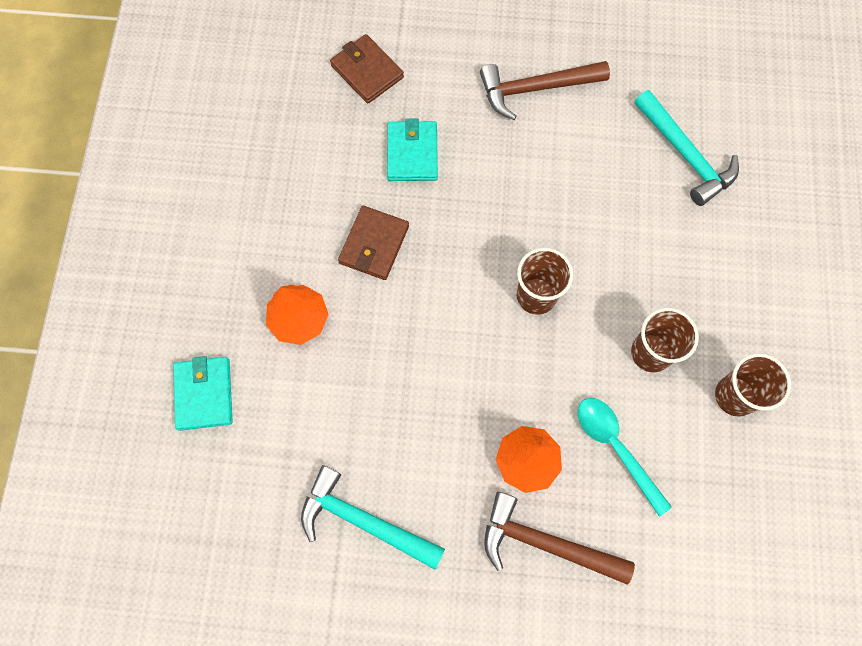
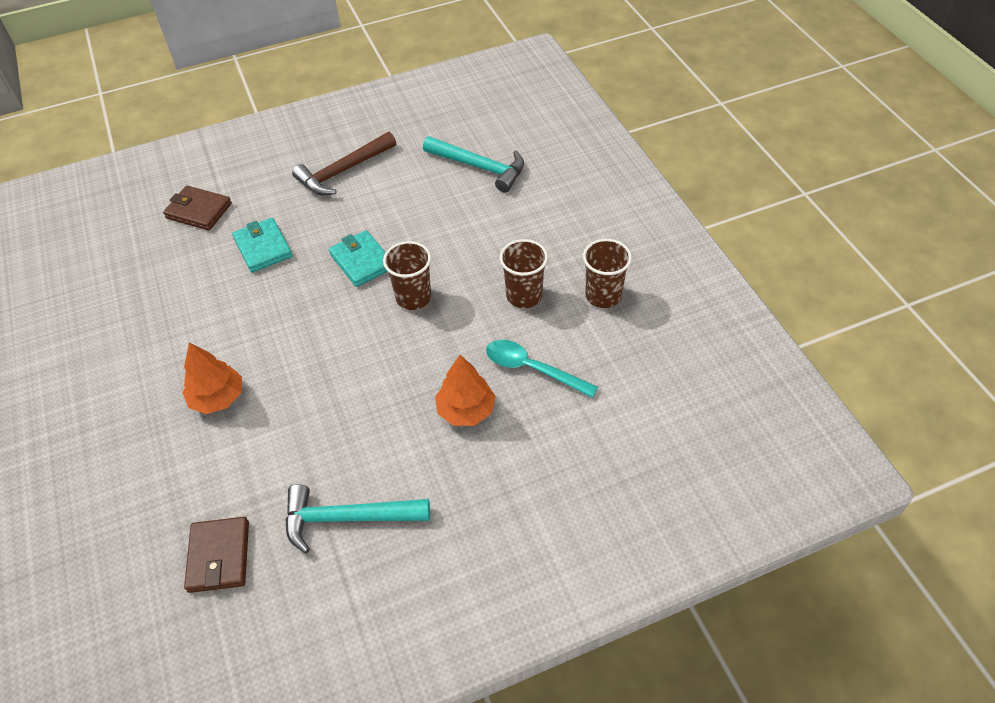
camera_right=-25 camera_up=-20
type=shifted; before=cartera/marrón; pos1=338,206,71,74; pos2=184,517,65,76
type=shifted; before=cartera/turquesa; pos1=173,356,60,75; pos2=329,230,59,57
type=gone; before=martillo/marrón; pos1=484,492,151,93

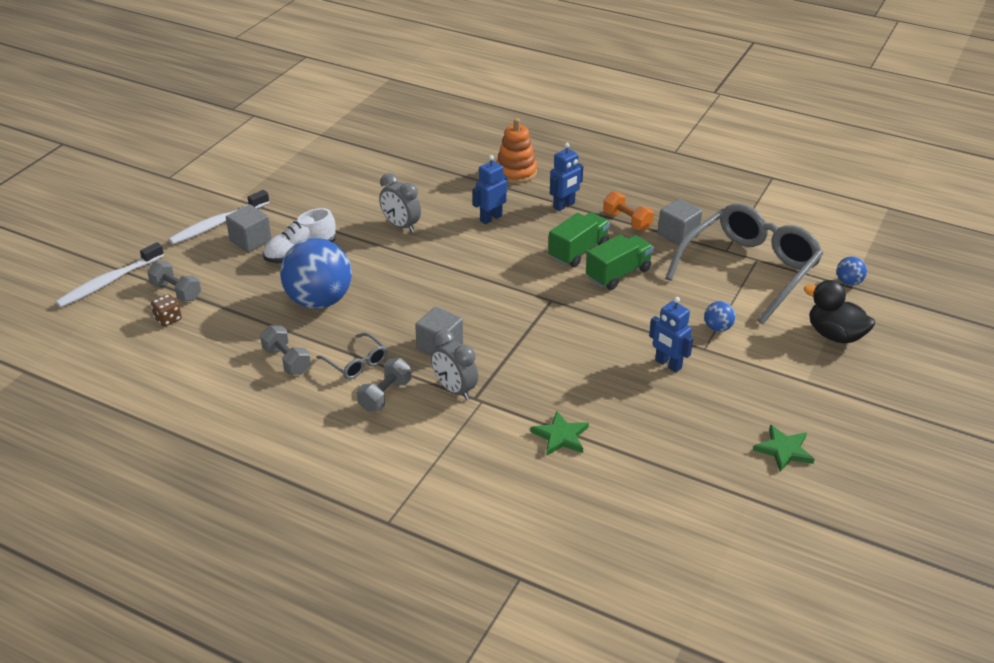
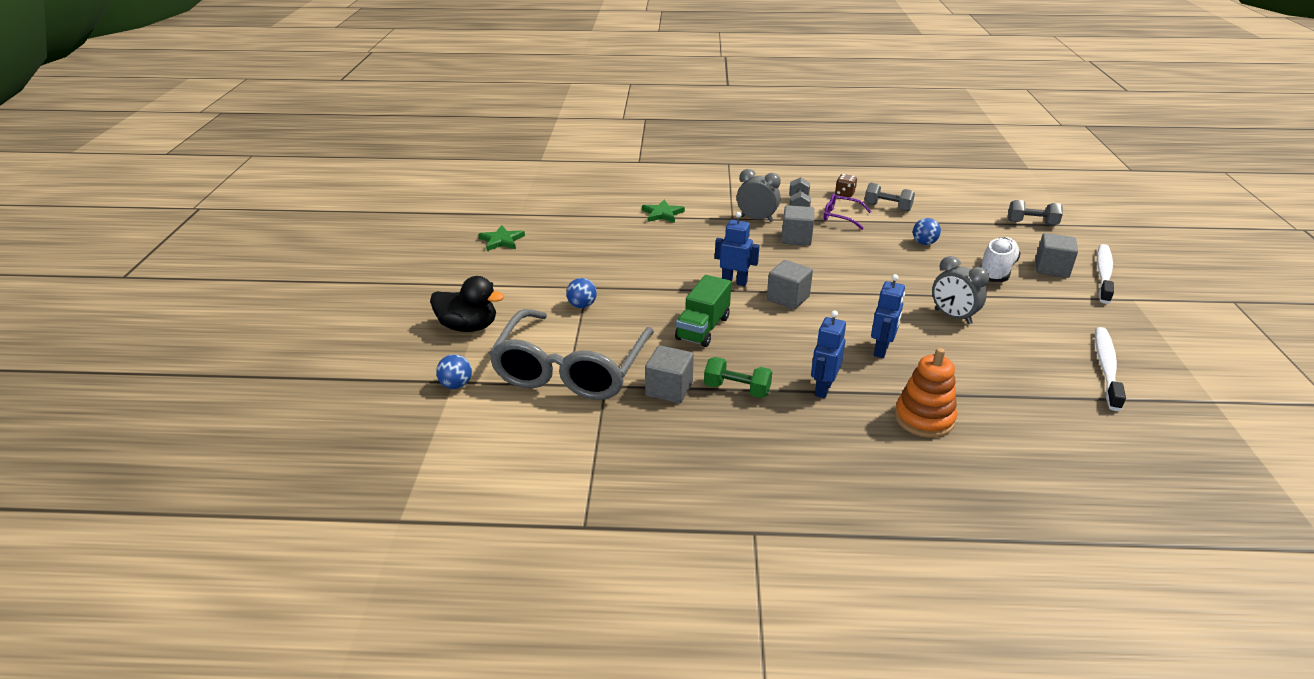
camera_right=155 camera_up=-5
type=repainted; before=mancuerna/naranja; after=mancuerna/verde; pos1=603,191,51,40; pos2=704,357,68,41
type=shifted; before=robot/azul; pos1=649,297,44,76; pos2=715,212,45,74
type=new; after=cubo/gris; pos2=767,260,46,50
type=repainted; before=gafas/gris; after=gafas/morado; pos1=316,333,71,46; pos2=824,193,47,37
type=shifted; before=dado/marrón; pos1=151,294,31,32; pos2=835,174,22,23
type=scaled; before=pelota/azul; pos1=280,238,72,71; pos2=913,218,28,27; scale=0.43
type=rotated; before=despertador/gris; pos1=379,173,42,60; pos2=932,256,57,68; turn=-150
type=shifted; before=cepillo de dientes/blanco; pos1=55,242,109,66; pos2=1095,327,31,84
type=gone; before=camión/verde; pos1=548,212,62,55

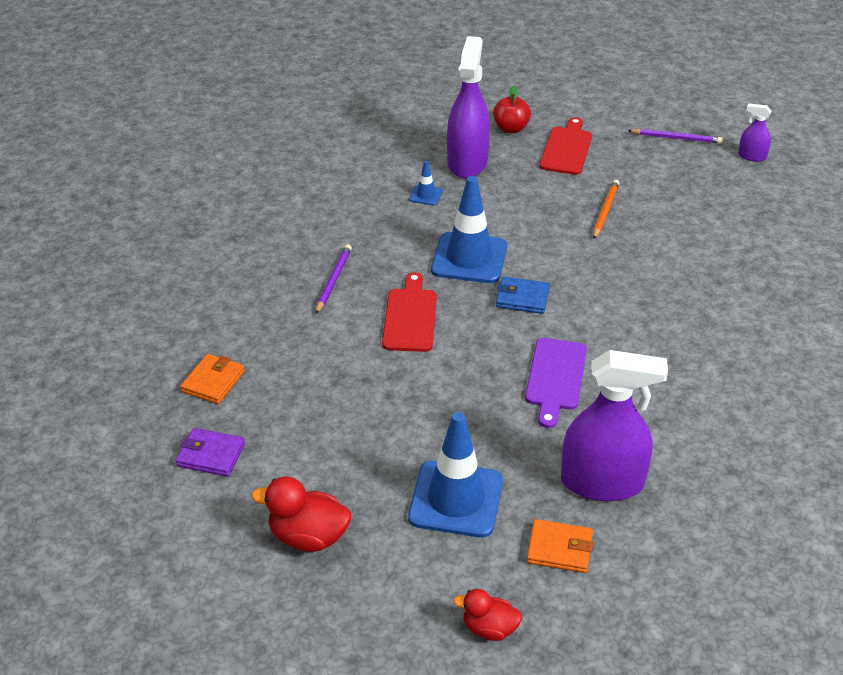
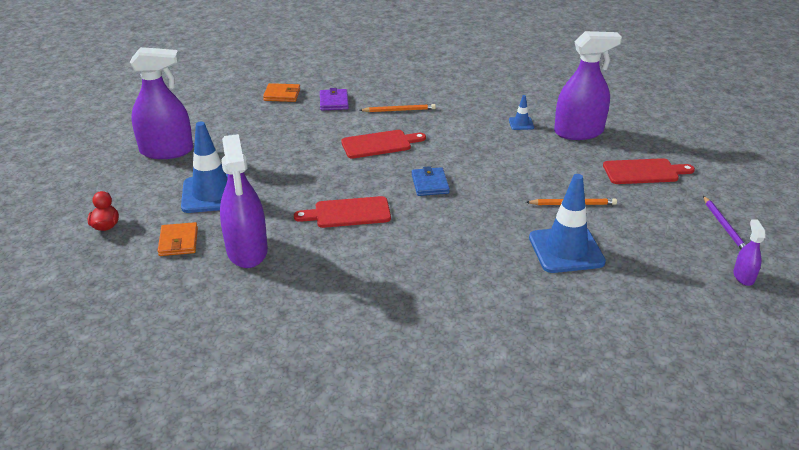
camera_right=70 camera_up=-5
type=swapped; before=pato/rojo; after=pulverizador/morado; pos1=251,476,100,76; pos2=130,47,63,112
type=repainted; before=tabla de cortar/morado; after=tabla de cortar/rojo; pos1=525,338,62,90; pos2=294,196,97,32
type=shifted; before=cartera/morado; pos1=176,428,69,49; pos2=320,88,29,23
type=repainted; before=lápiz/morado; after=lápiz/naranja; pos1=316,244,36,70; pos2=359,104,77,8
type=shifted; before=cono de tráfico/azul; pos1=431,176,76,107; pos2=529,174,77,99
type=gone; before=manzana/rojo; pos1=493,86,38,47

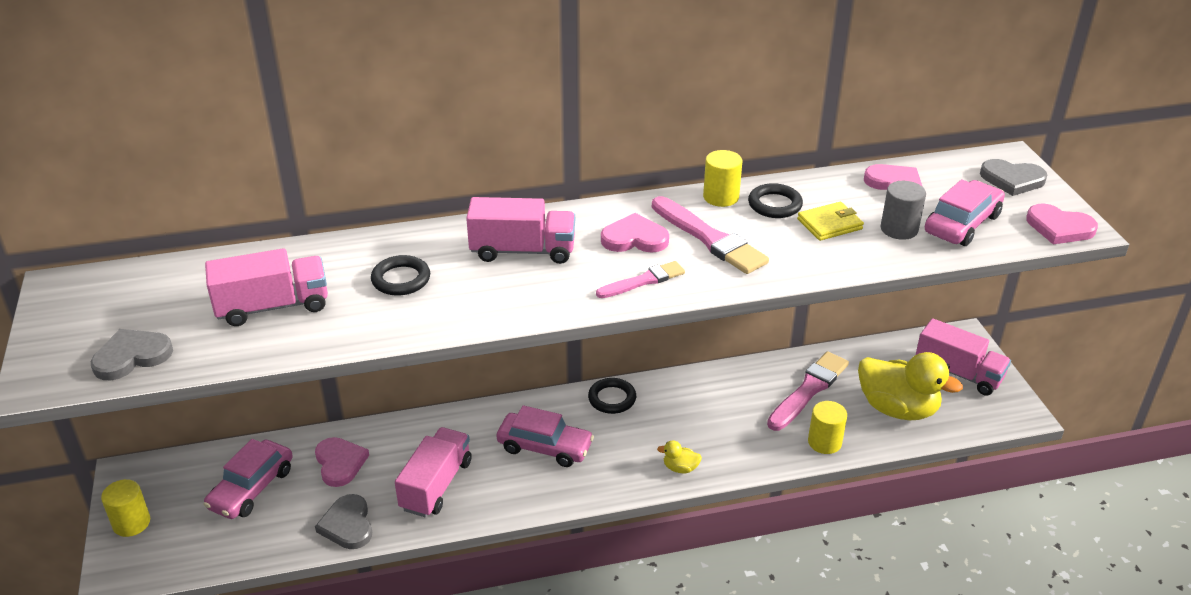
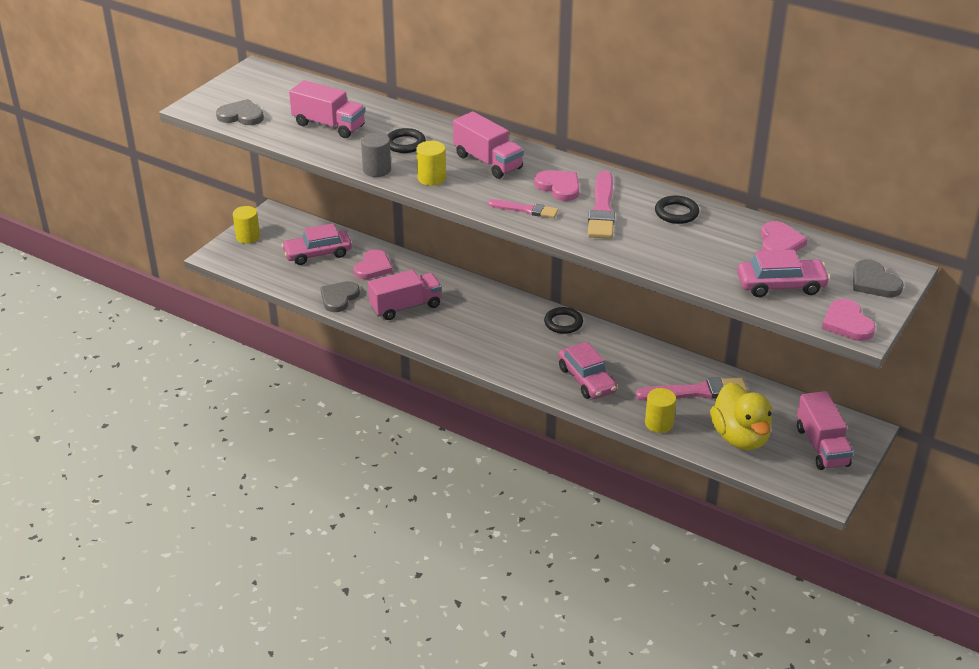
camera_right=45 camera_up=0
type=shifted; before=cilindro/gris; pos1=880,181,46,59; pos2=361,133,30,44
type=shifted; before=cilindro/amarillo; pos1=703,150,39,57; pos2=417,141,29,45
type=shifted; before=coche/rosa; pos1=497,405,97,62; pos2=558,342,59,57
type=gone; before=pato/amarillo; pos1=657,441,45,32
type=gone; before=cartera/amarillo; pos1=797,202,67,39

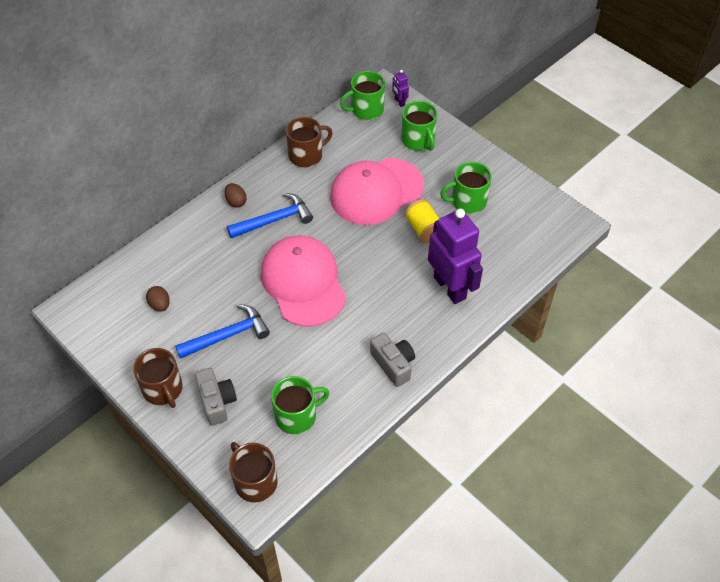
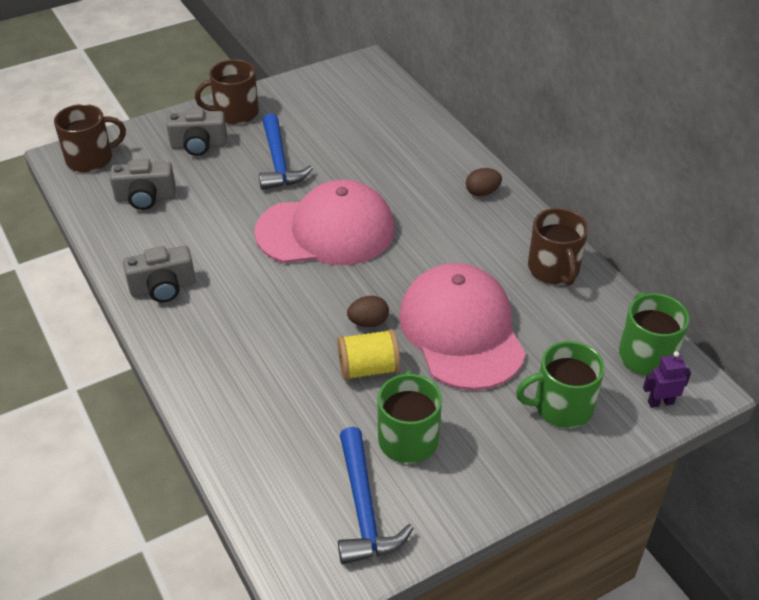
camera_right=105 camera_up=-10
type=swapped; before=taza/verde; after=cámara/gris; pos1=271,376,59,58; pos2=110,159,66,51
type=shifted; before=martillo/azul; pos1=227,193,86,45; pos2=338,427,75,137
type=shifted; before=huevo/marrón; pos1=146,286,24,26; pos2=347,296,42,31
type=gone; before=robot/morado; pos1=428,209,55,95

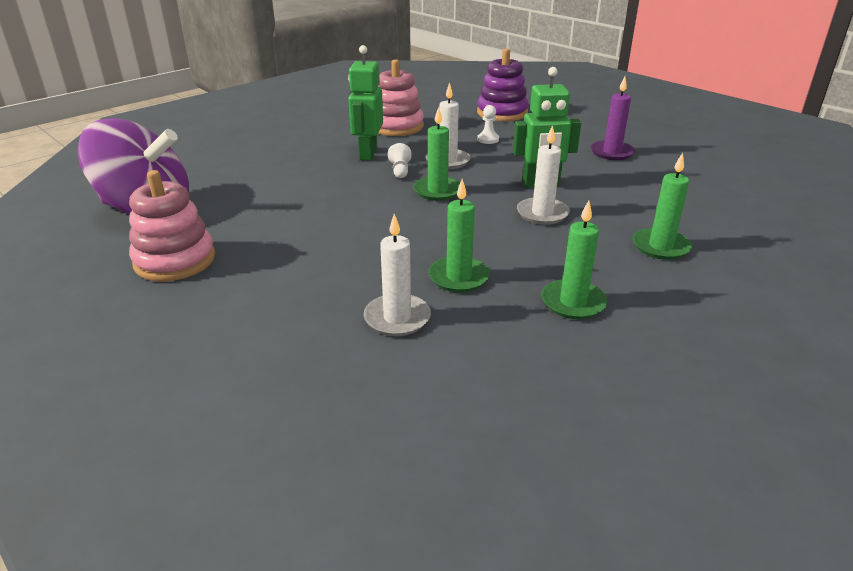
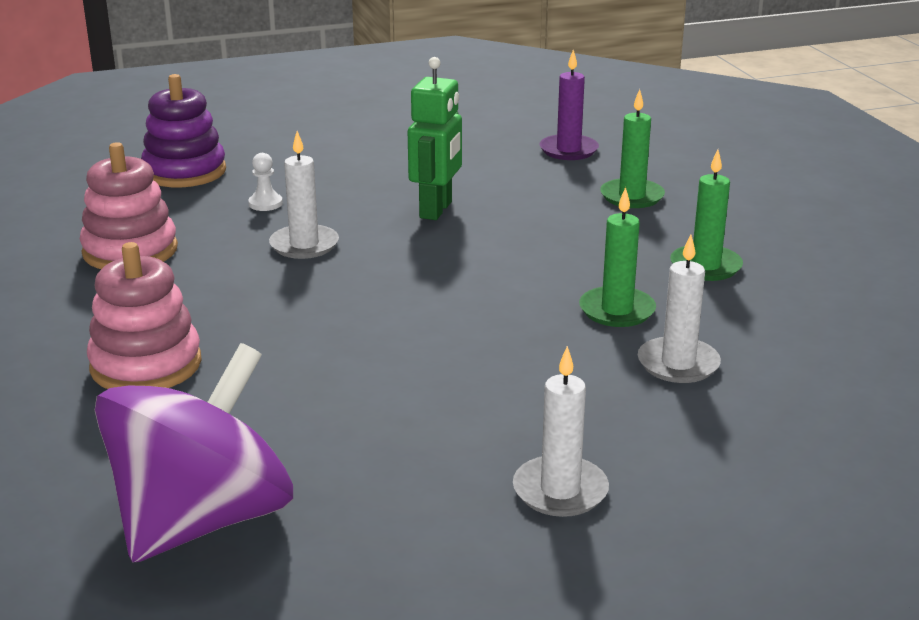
camera_right=-65 camera_up=-5
type=shifted; before=juguete apilable/rosa; pos1=129,170,86,112; pos2=87,242,115,147
type=shifted; before=vela/blanco; pos1=517,125,53,100; pos2=513,346,96,171
type=shifted; before=vela/morado; pos1=590,76,45,84; pos2=539,50,60,110
type=gone; before=robot/verde; pos1=348,45,35,116
type=gone; before=peón/blanco; pos1=388,143,24,35
type=gone; before=vela/verde; pos1=413,107,47,94

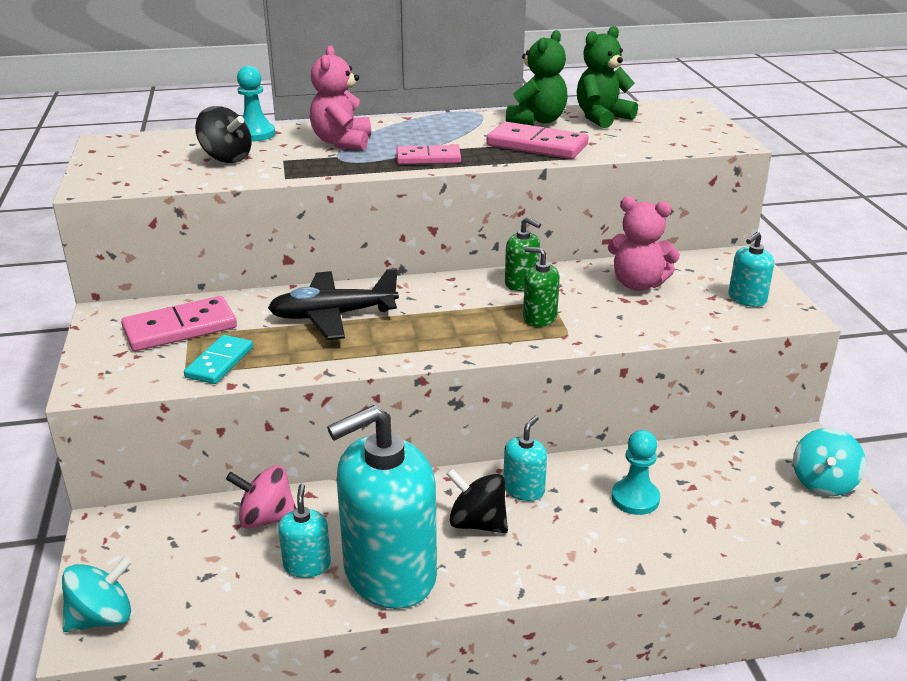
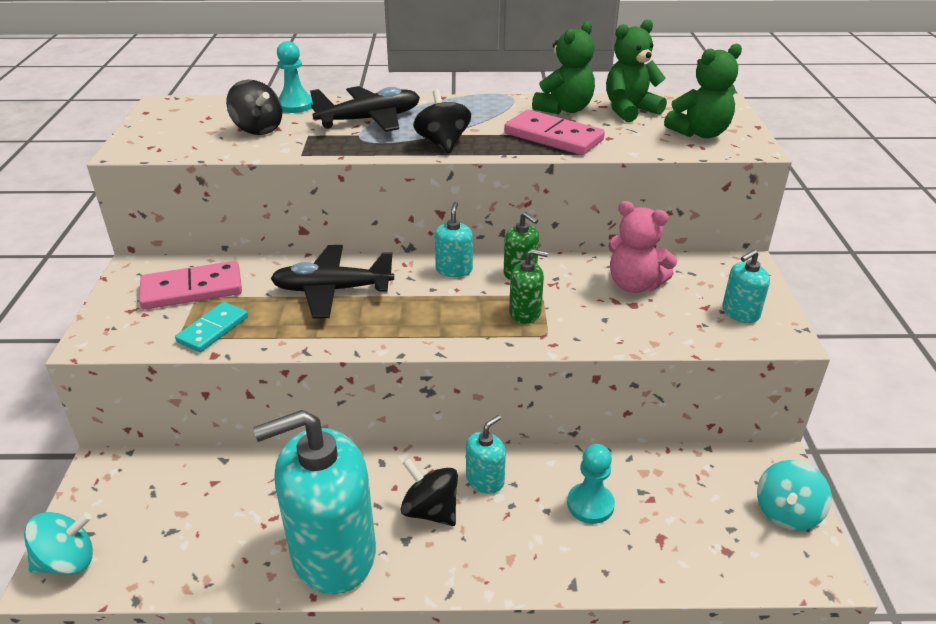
camera_right=10 camera_up=5
type=swapped; before=osito/rosa; after=avión/negro; pos1=310,46,61,105; pos2=310,86,110,46
type=swapped; before=ficha de dominó/rosa; after=peonza/negro; pos1=396,145,65,19; pos2=413,89,58,64
type=shifted; before=dispensador de jabón/turquesa; pos1=278,484,53,94; pos2=435,202,38,75
type=rotated; before=dispensador de jabón/verde; pos1=523,247,37,80; pos2=509,249,39,75; turn=150
type=new; after=osito/verde; pos2=664,44,78,94
type=gone; before=peonza/rosa; pos1=226,465,70,64

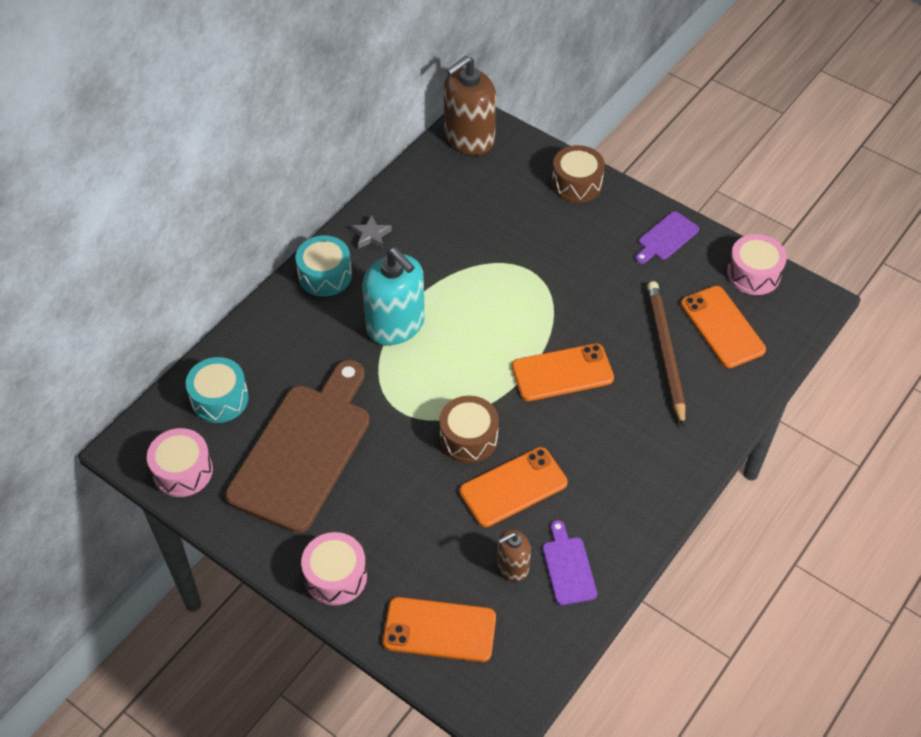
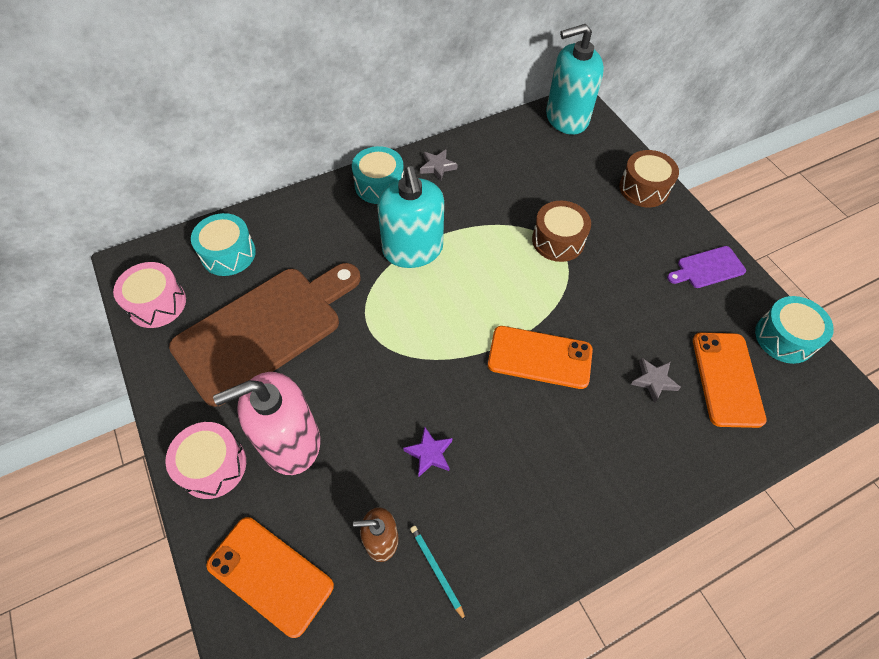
camera_right=25 camera_up=5
type=new; after=dispensador de jabón/rosa; pos2=213,372,107,103
type=swapped; before=móvil/naranja; after=estrella/morado; pos1=459,447,109,80; pos2=403,426,50,51
type=swapped; before=tabla de cortar/morado; after=lápiz/turquesa; pos1=543,520,54,85; pos2=410,526,56,95
type=shifted; before=tambor/marrón; pos1=439,396,60,67; pos2=532,201,59,61
type=repainted; before=dispensador de jabón/marrón; after=dispensador de jabón/turquesa; pos1=444,56,52,99; pos2=546,24,58,111
type=swapped; before=lápiz/marrón; after=estrella/gris; pos1=647,281,38,146; pos2=631,358,50,45
type=repainted; before=tambor/rosa; after=tambor/turquesa; pos1=727,234,60,61; pos2=755,296,79,68

